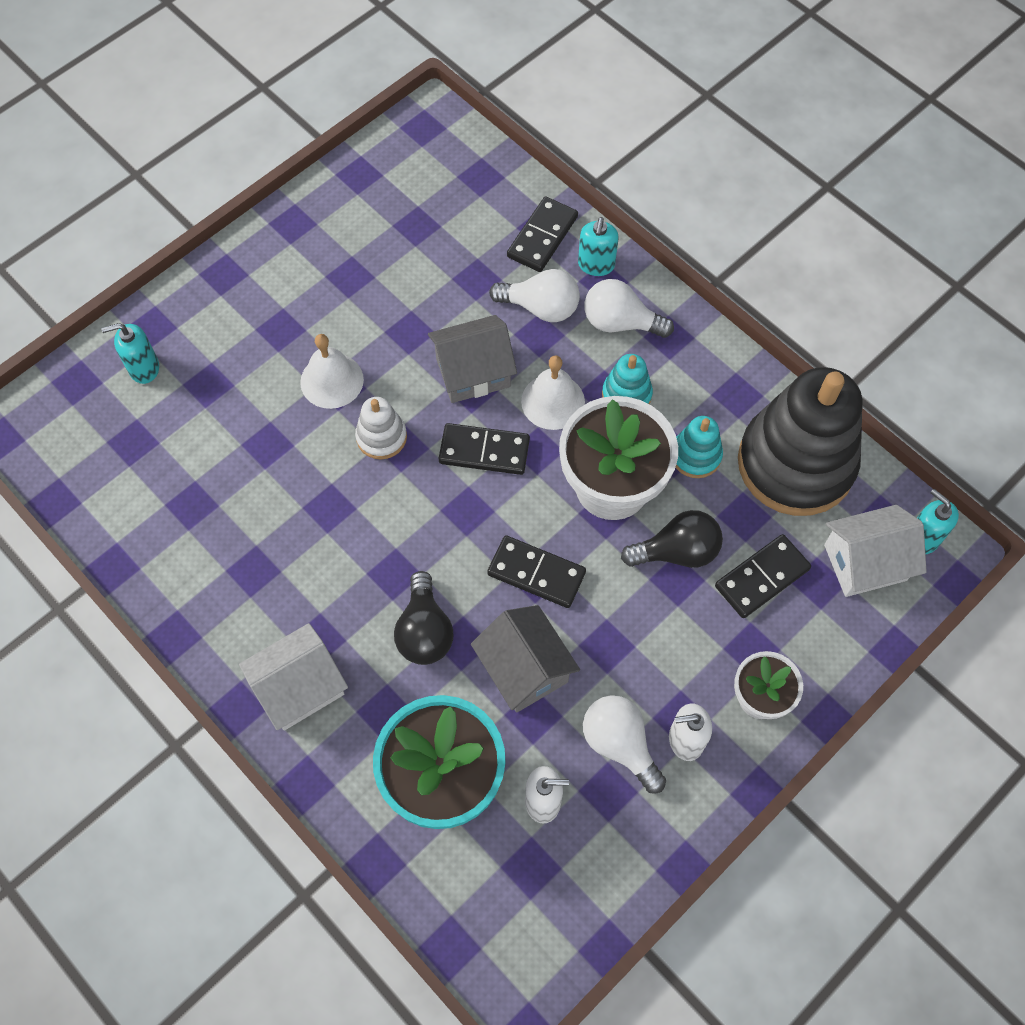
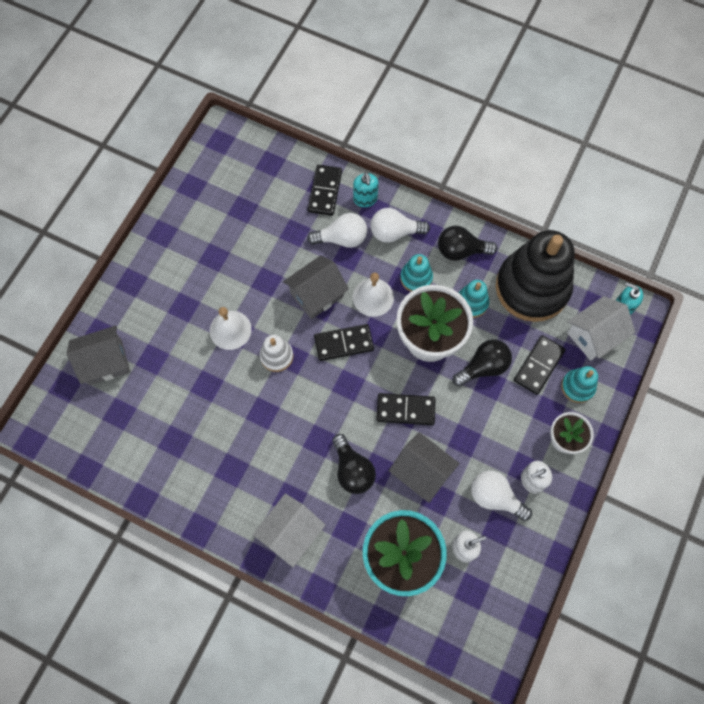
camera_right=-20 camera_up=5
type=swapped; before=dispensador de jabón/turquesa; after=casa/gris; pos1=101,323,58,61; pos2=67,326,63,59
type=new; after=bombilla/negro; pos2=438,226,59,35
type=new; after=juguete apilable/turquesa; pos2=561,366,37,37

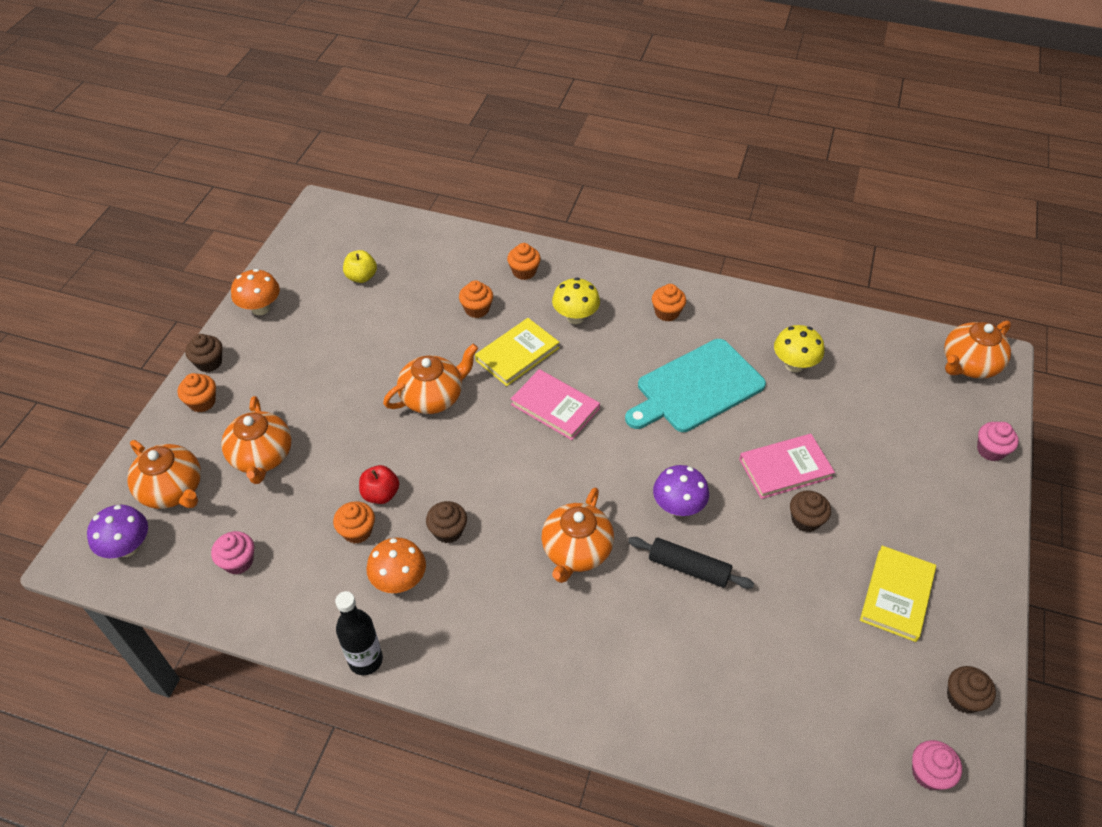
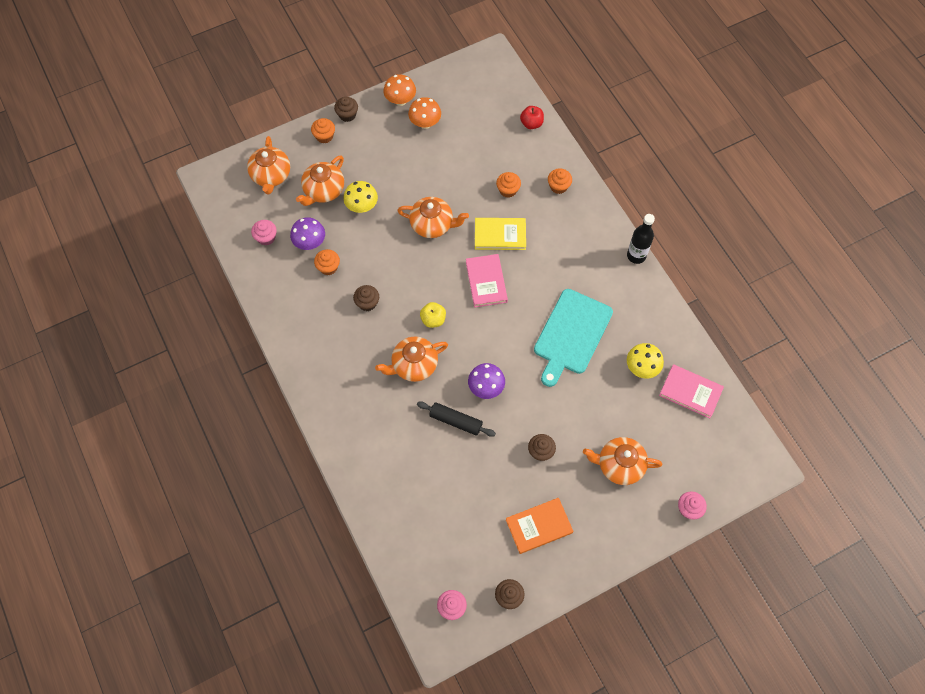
camera_right=45 camera_up=15
type=shifted; before=seta/morado; pos1=87,505,61,53; pos2=290,217,35,33
type=shifted; before=seta/amarillo; pos1=552,278,48,46; pos2=343,181,35,32
type=shifted; before=seta/naranja; pos1=367,538,59,55; pos2=408,97,33,32
type=rotated; before=rodillo/negro; pos1=628,537,126,52; pos2=417,401,79,36; turn=-45
type=shifted; before=manzana/amarillo; pos1=343,250,34,33; pos2=420,302,26,26
type=repainted; before=libro/amarillo; after=libro/naranja; pos1=860,546,76,96; pos2=506,498,67,56
type=shifted; before=manzana/rojo; pos1=359,465,40,39; pos2=520,106,24,23
type=rotated; before=tabla de cortar/turquesa; pos1=625,339,141,93; pos2=534,289,79,98; turn=-75
type=shifted; before=tetera/naranja; pos1=944,321,67,58; pos2=583,437,79,48
type=shifted; before=botella/negro; pos1=335,591,48,84; pos2=627,214,28,50
type=shifted; before=libro/rosa; pos1=739,434,96,65; pos2=659,364,65,54
type=gone; before=magdalena/naranja; pos1=652,284,34,38

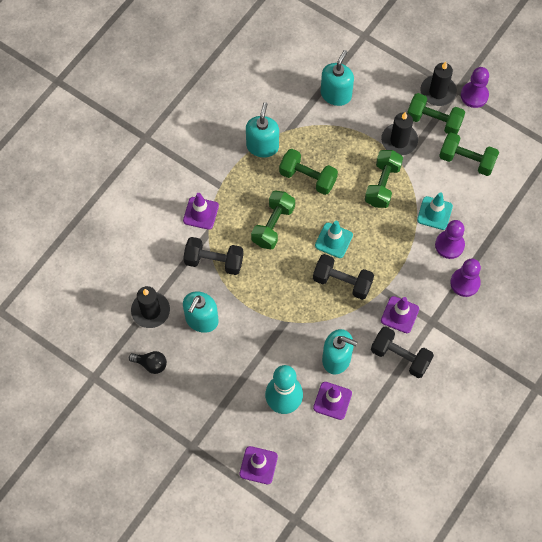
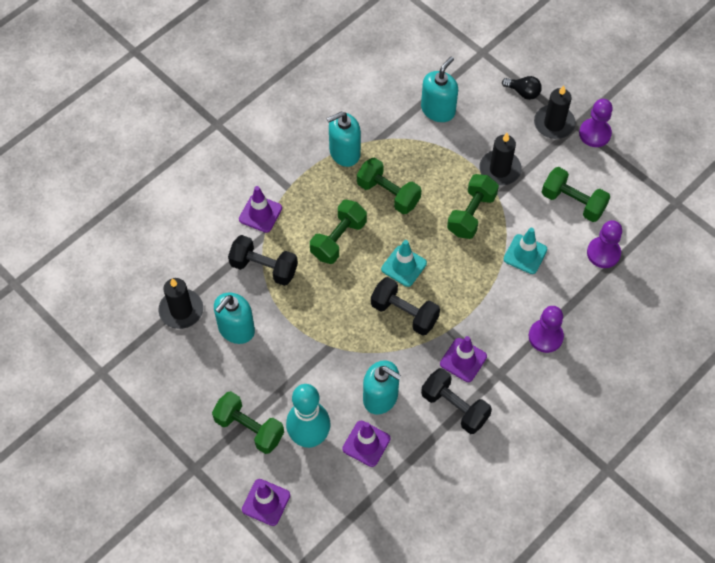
camera_right=10 camera_up=-5
type=shifted; before=mancuerna/verde; pos1=407,93,58,41; pos2=212,391,72,63
type=rotated; before=dispensador de jabón/turquesa; pos1=246,102,33,56; pos2=326,111,35,56; turn=-135
type=shifted; before=bombilla/negro; pos1=129,351,38,23; pos2=502,76,40,24
type=shifted; before=peón/morado; pos1=435,220,30,39; pos2=587,220,35,48

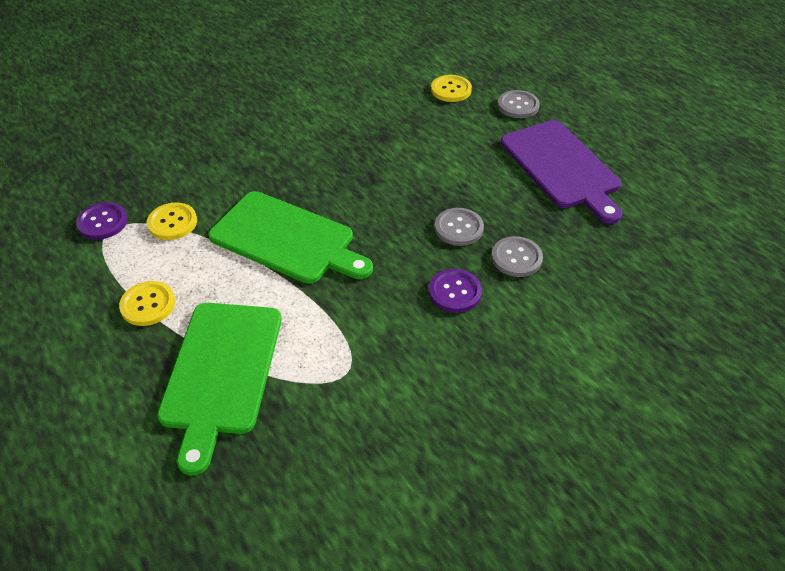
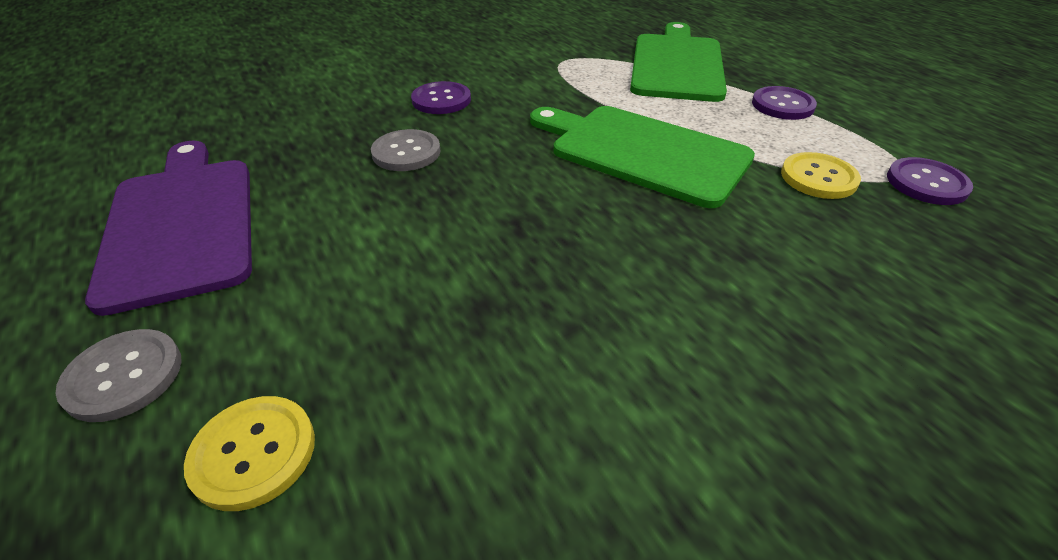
camera_right=-175 camera_up=-5
type=repainted; before=botón/amarillo; after=botón/morado; pos1=119,281,56,45; pos2=752,86,65,34
type=gone; before=botón/gris; pos1=491,236,52,41

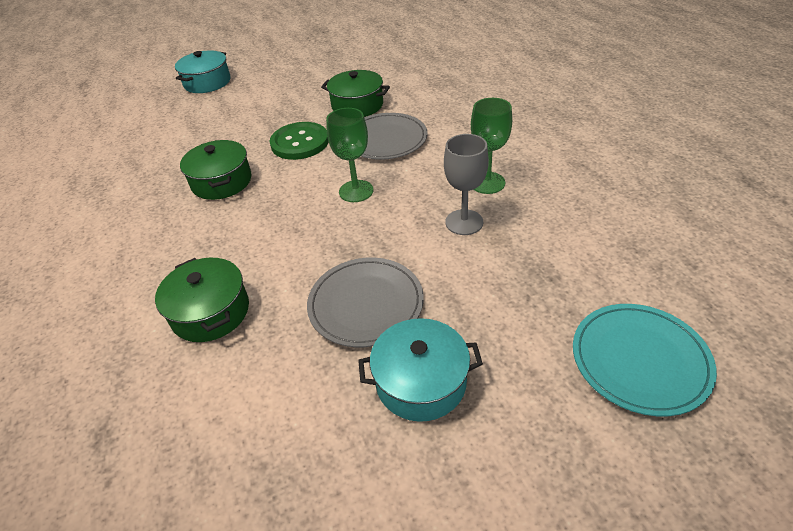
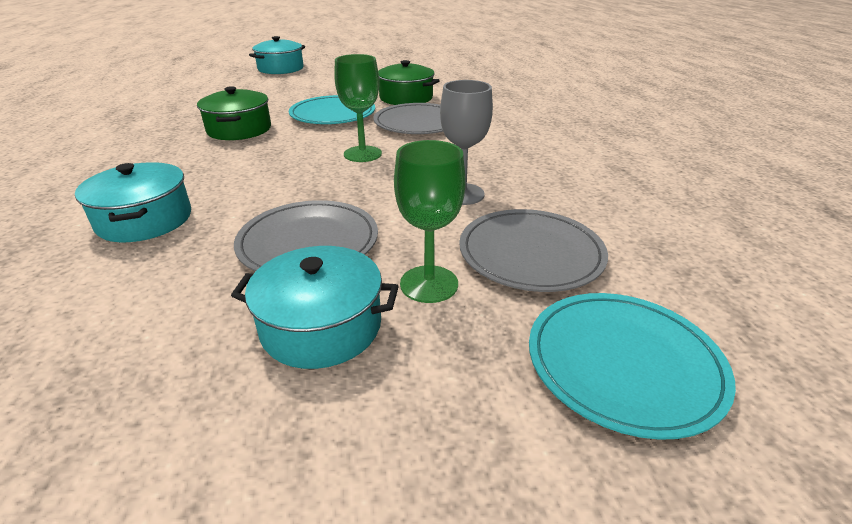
camera_right=10 camera_up=-10
type=repainted; before=olla/verde; after=olla/turquesa; pos1=155,258,94,84; pos2=75,162,116,80
type=swapped; before=botón/verde; after=plato/turquesa; pos1=270,122,59,38; pos2=289,95,86,29
type=shifted; before=copa/verde; pos1=471,98,41,96; pos2=394,140,72,163
type=new; after=plato/gris; pos2=459,209,149,83

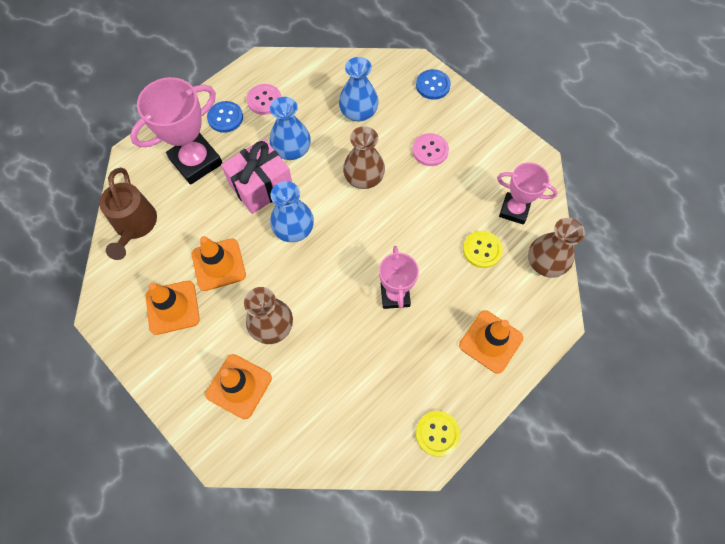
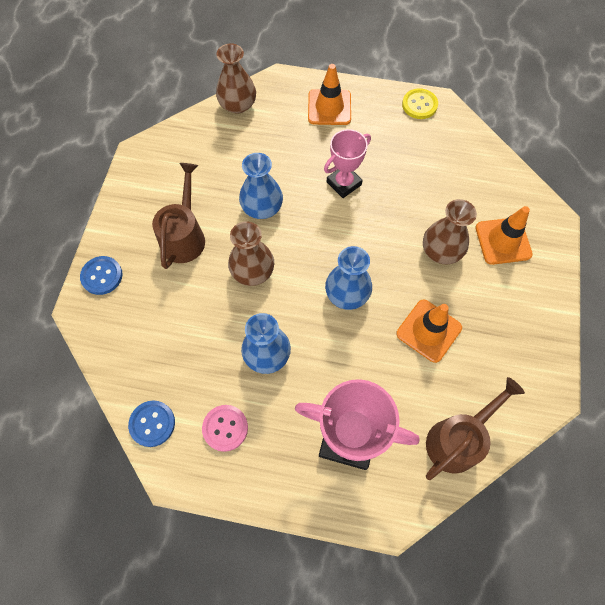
camera_right=-125 camera_up=0
type=shifted; before=botón/azul; pos1=207,101,36,32; pos2=128,400,47,47
type=swapped; before=botón/rosa; after=regadera/marrón; pos1=412,133,37,33; pos2=152,163,53,106
type=shifted; before=florero/azul; pos1=339,57,40,64; pos2=239,153,44,66
type=gone; before=cono de tráfico/naranja; pos1=146,281,54,54
type=gone; before=regalo/rosa; pos1=221,138,71,76
type=gone; before=botón/amarillo; pos1=463,231,40,37
type=gone; before=trofeo/rosa; pos1=497,162,61,63

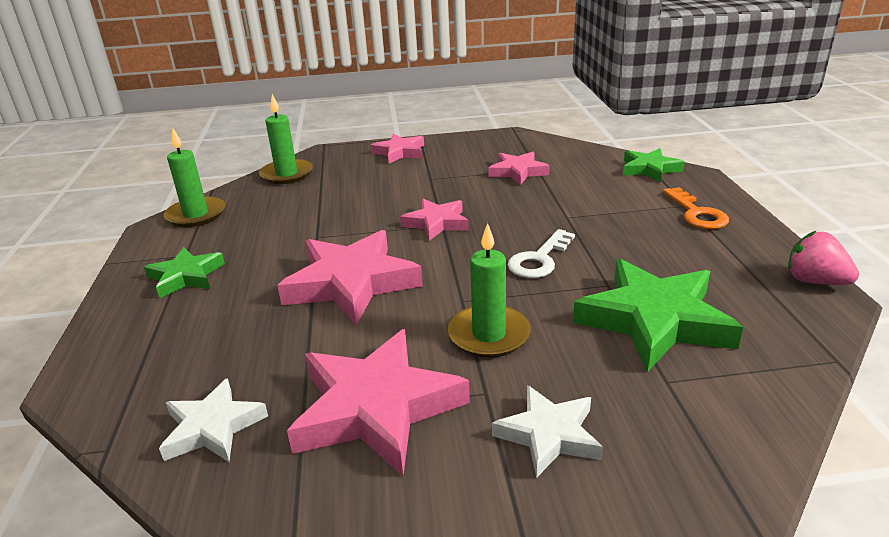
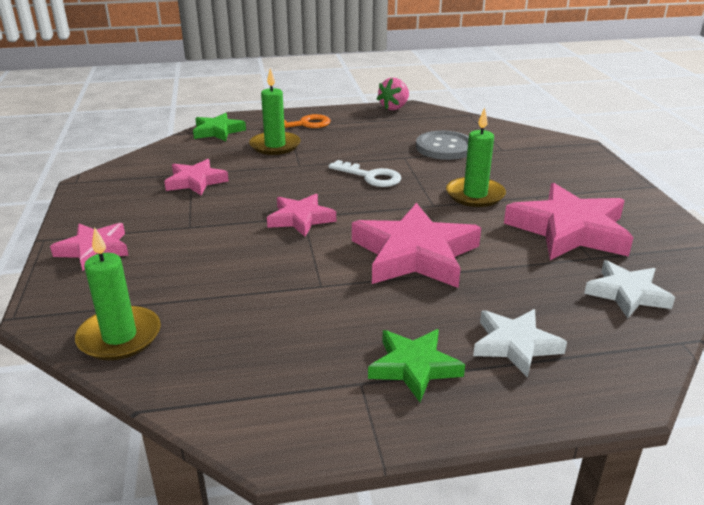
camera_right=-95 camera_up=0
type=shifted; before=vela/verde; pos1=164,127,61,100; pos2=249,68,51,87
type=swapped; before=estrella/verde; after=botón/gris; pos1=573,259,170,113; pos2=416,131,53,29
type=shifted; before=estrella/blanco; pos1=492,385,111,93; pos2=473,309,94,69

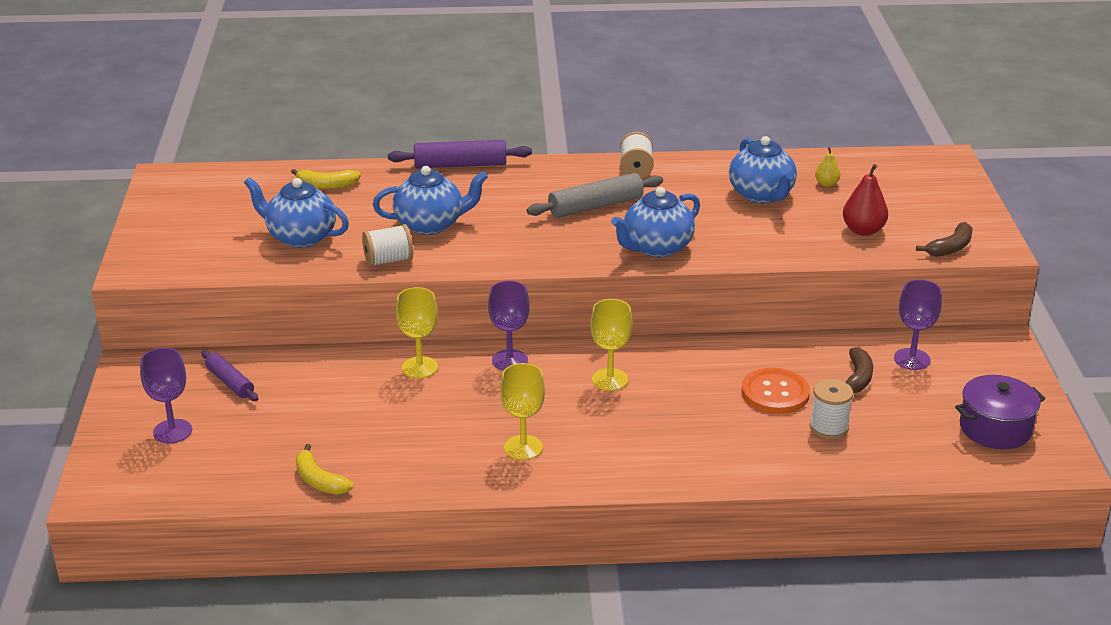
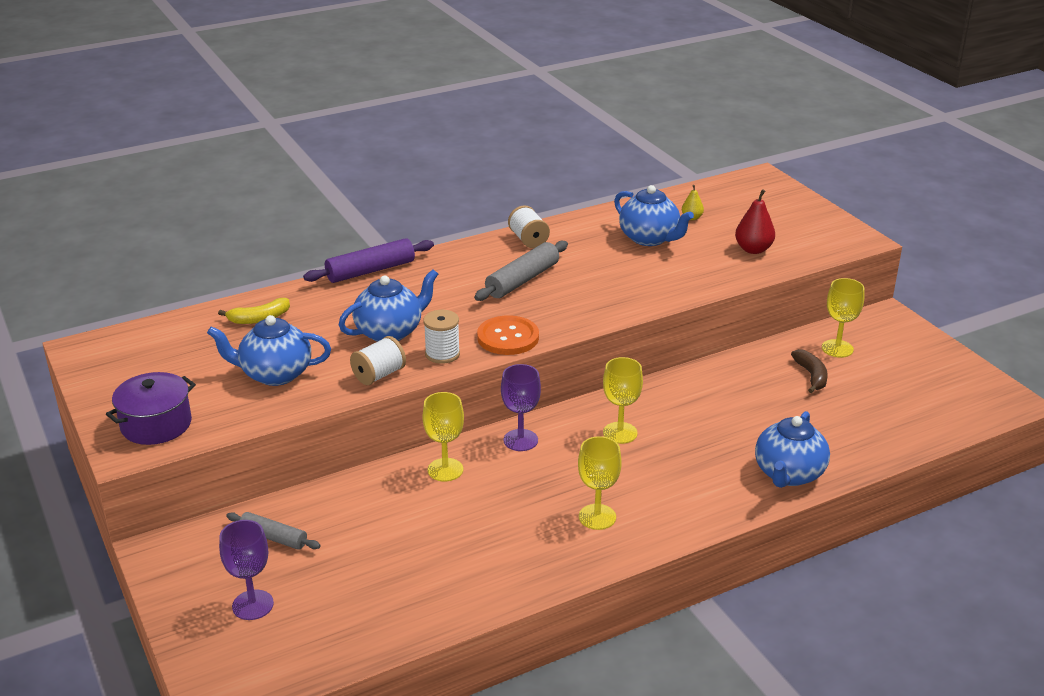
camera_right=-25 camera_up=0
type=shifted; before=olla/morado; pos1=955,375,90,74; pos2=106,372,90,73
type=repainted; before=rodillo/morado; after=rodillo/gris; pos1=202,350,56,51; pos2=226,512,95,38
type=shifted; before=carrete/blanco; pos1=810,379,43,60; pos2=423,310,37,54
type=shifted; before=botón/naranja; pos1=741,368,69,46; pos2=477,315,62,40
type=shifted; before=tetera/azul; pos1=611,187,89,70; pos2=755,411,75,77
type=repainted; before=copa/morado; after=copa/amarillo; pos1=894,279,48,91; pos2=822,278,42,80
type=gone; before=plátano/amarillo; pos1=296,444,58,51
type=gone; before=plátano/marrón; pos1=916,222,57,35

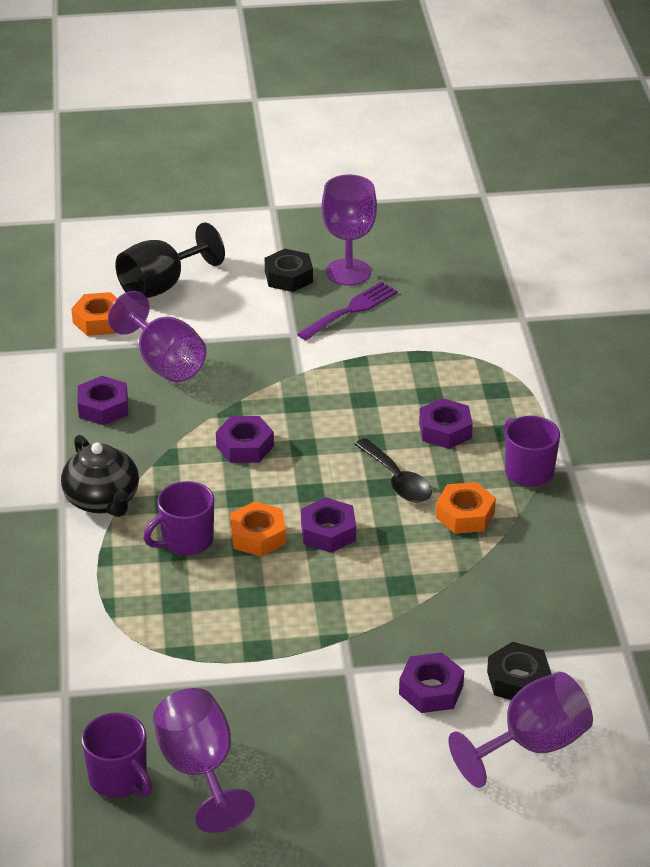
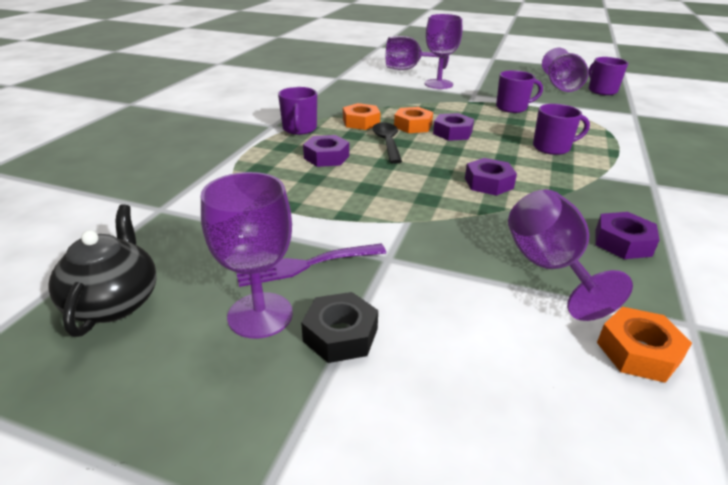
camera_right=-155 camera_up=-5
type=shifted; before=tetera/negro; pos1=61,435,78,82; pos2=48,204,109,133
type=shifted; before=tuerca/naranja; pos1=230,501,56,56; pos2=394,107,39,26
type=swapped; before=tuerca/morado; after=copa/morado; pos1=399,652,65,61; pos2=425,14,37,75
type=new; after=taza/morado; pos2=496,70,47,43
type=gone; before=copa/negro; pos1=115,222,110,76
type=gone; before=tuerca/negro; pos1=487,642,64,58

